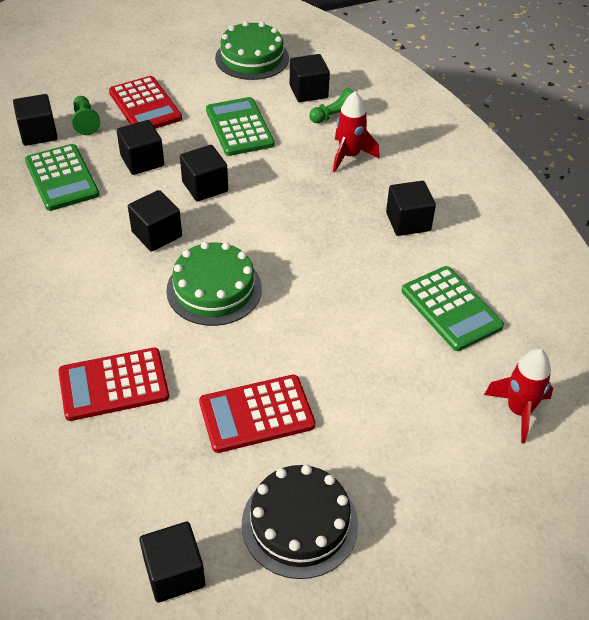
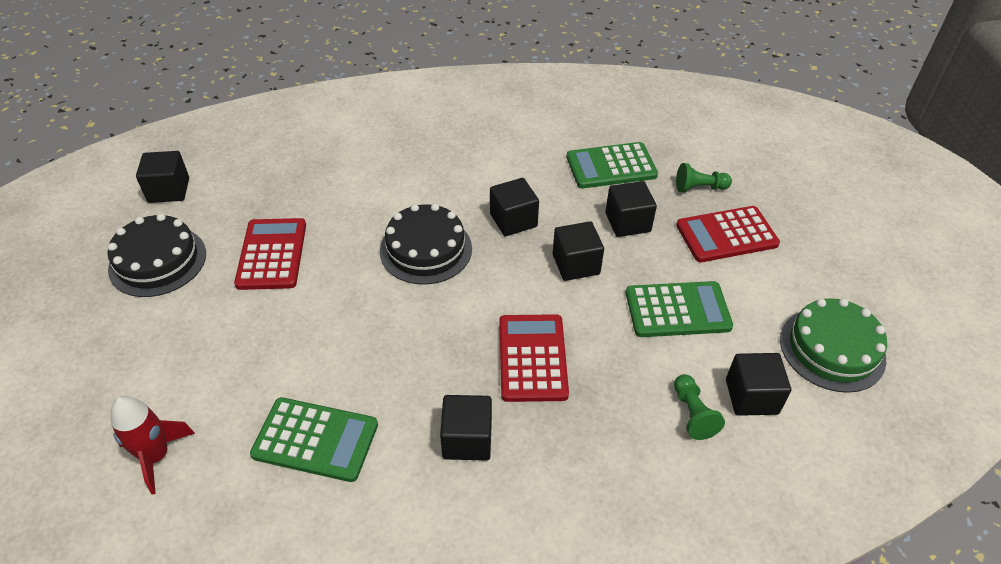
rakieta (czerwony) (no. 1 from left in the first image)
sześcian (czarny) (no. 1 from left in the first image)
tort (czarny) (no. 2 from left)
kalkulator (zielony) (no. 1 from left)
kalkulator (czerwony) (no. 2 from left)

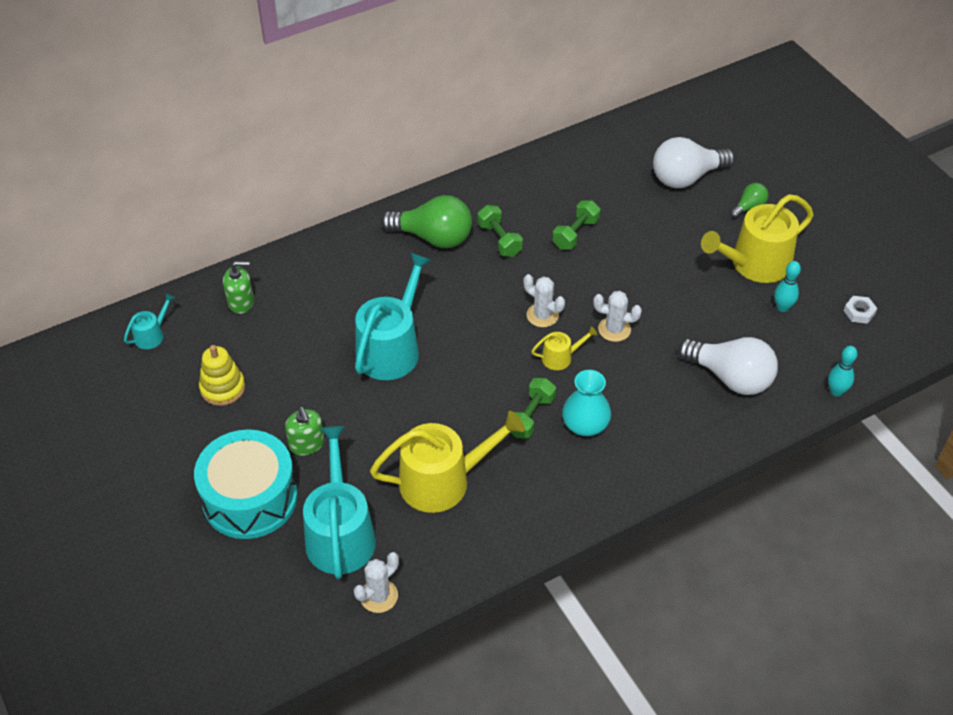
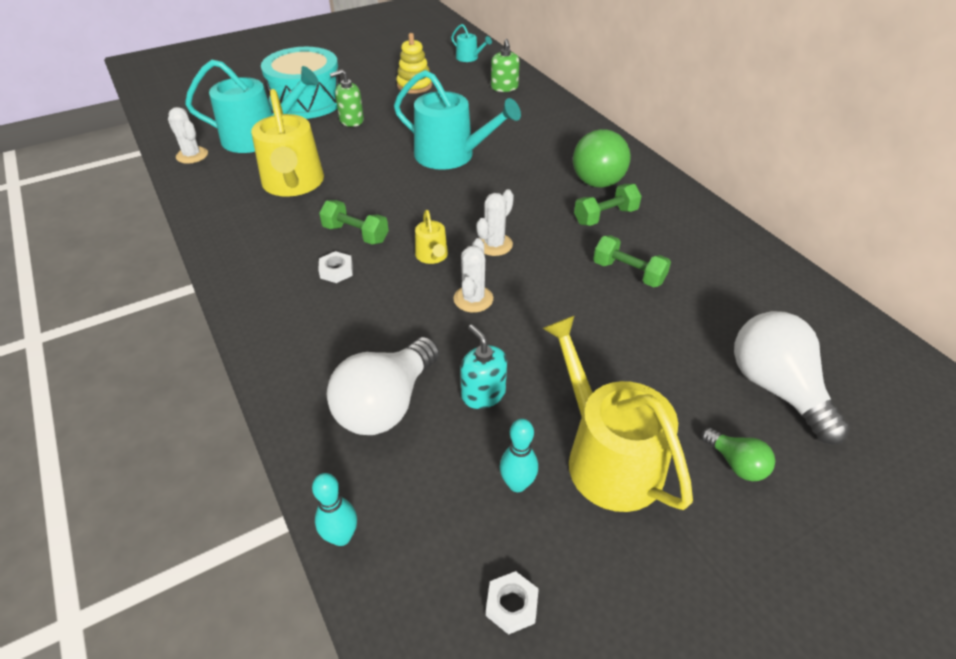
nakrętka (biały) (no. 1 from left)
dozownik mydła (turkusowy)

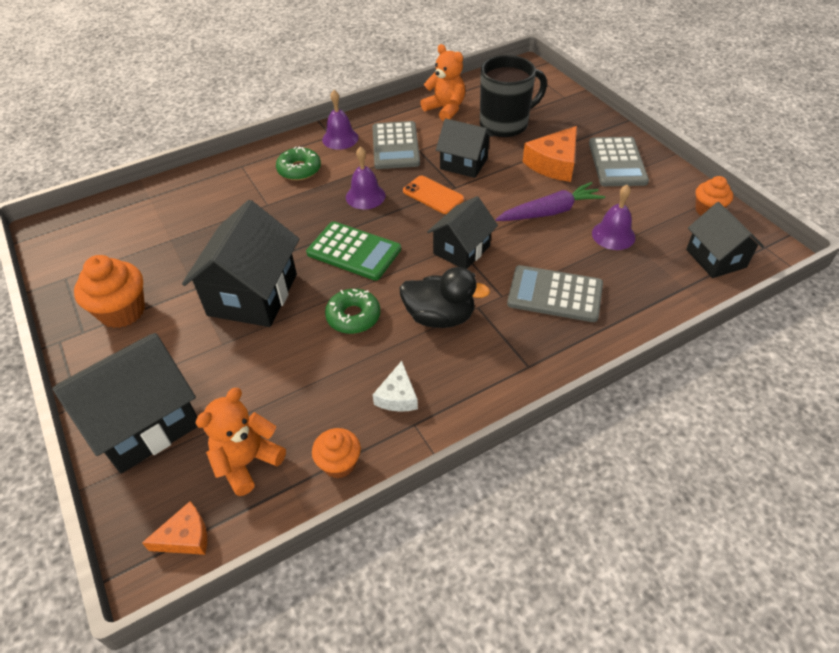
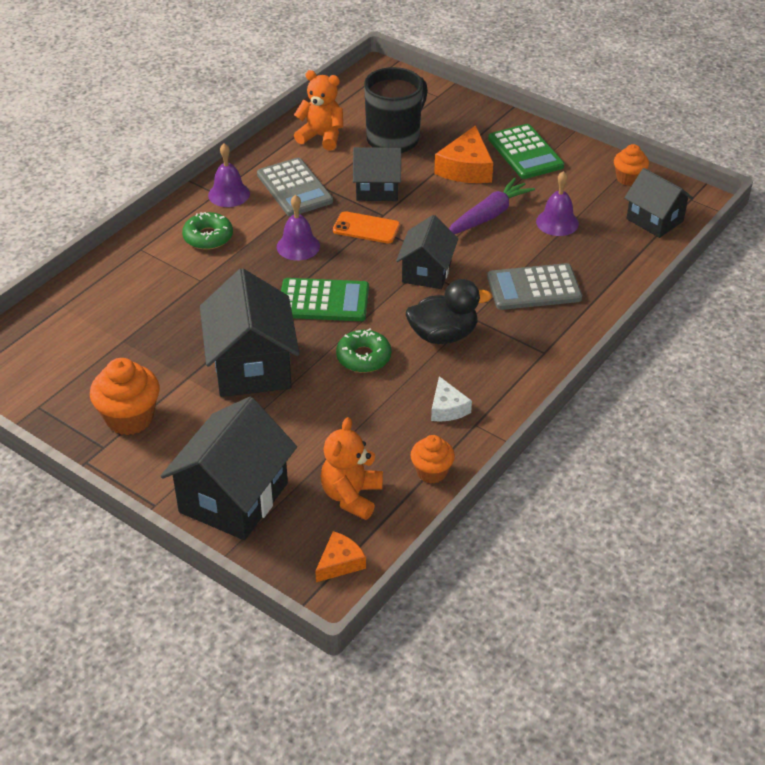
kalkulator (zielony) (no. 2 from left)

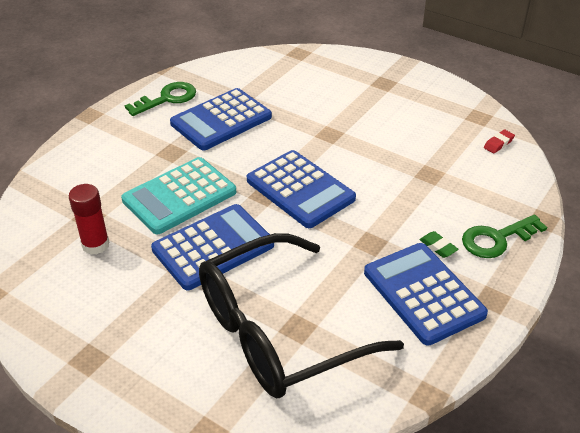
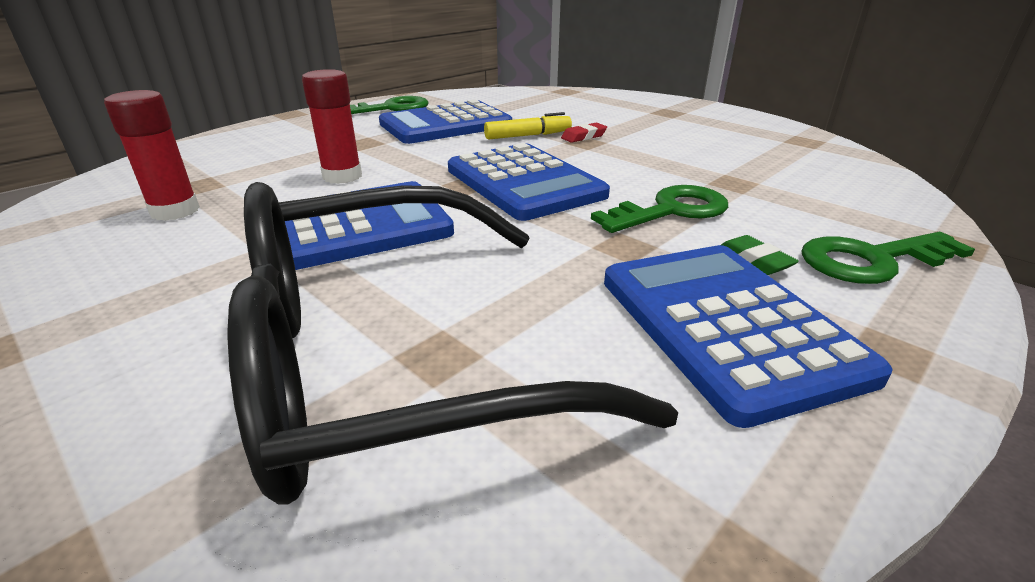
gumka do mazania (czerwony)
klej w sztyfcie (czerwony) (no. 2 from left)
flamaster (żółty)
klucz (zielony) (no. 2 from left)

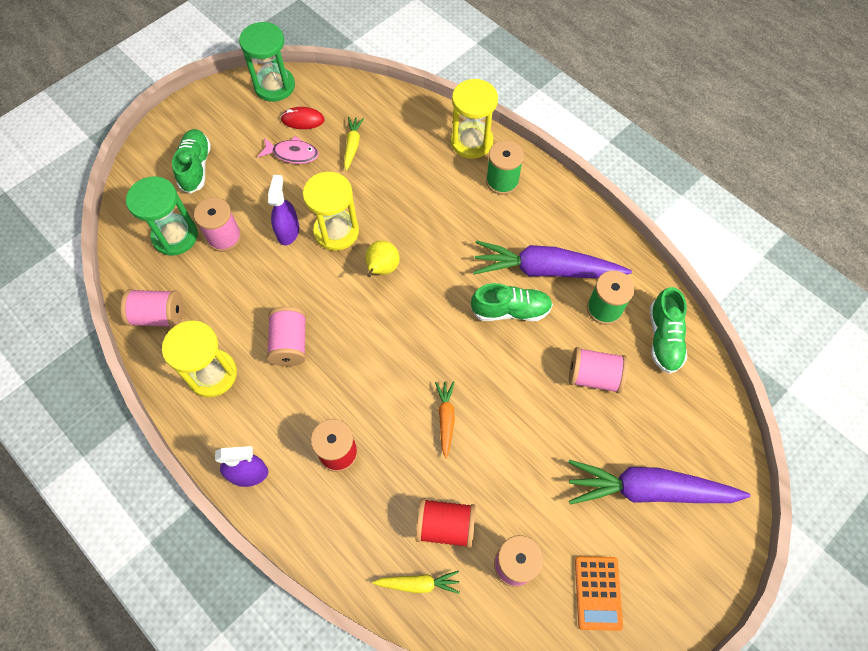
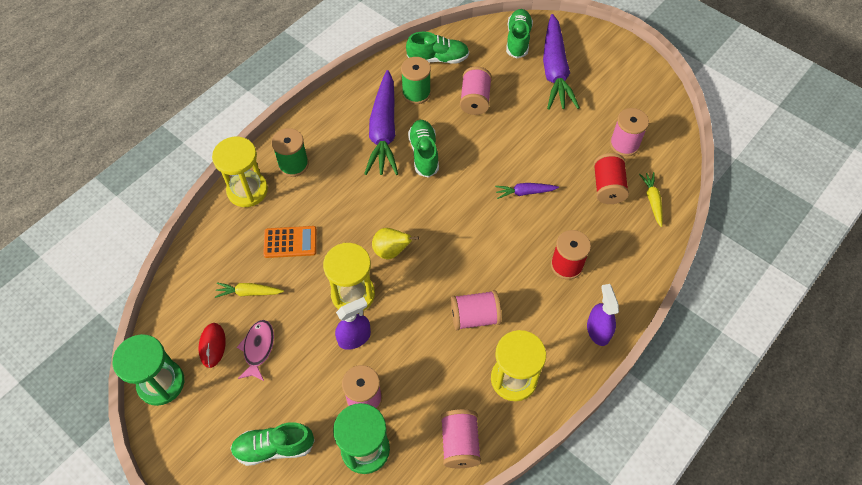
spryskiwacz (fioletowy) (no. 1 from left)
marchewka (fioletowy) (no. 2 from left)
kalkulator (pomarańczowy)
but (zielony) (no. 4 from left)

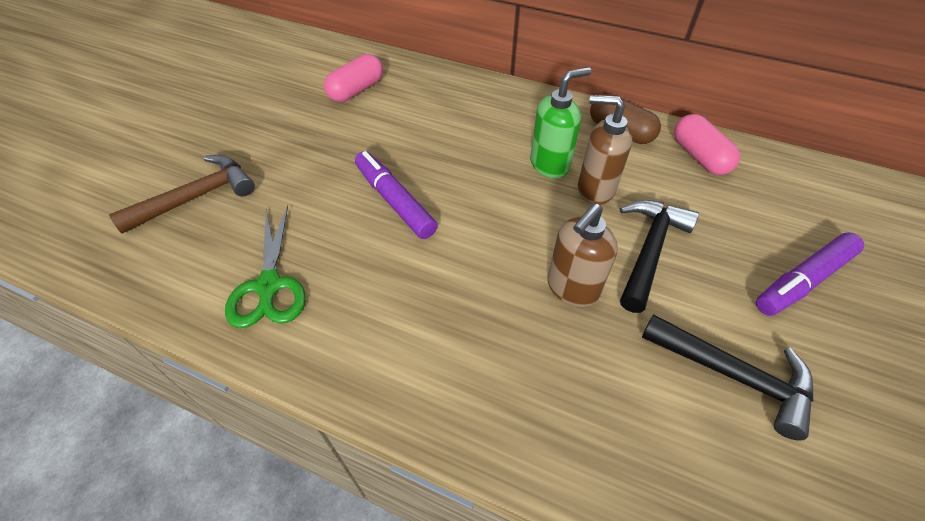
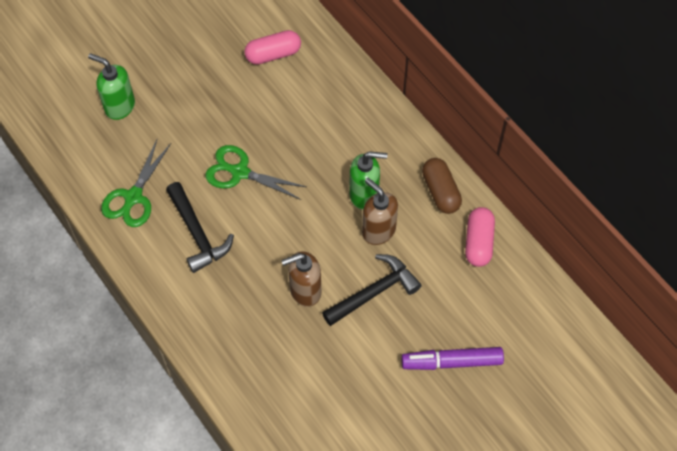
nożyczki (zielony) (no. 2 from left)
dozownik mydła (zielony) (no. 1 from left)
młotek (czarny) (no. 1 from left)

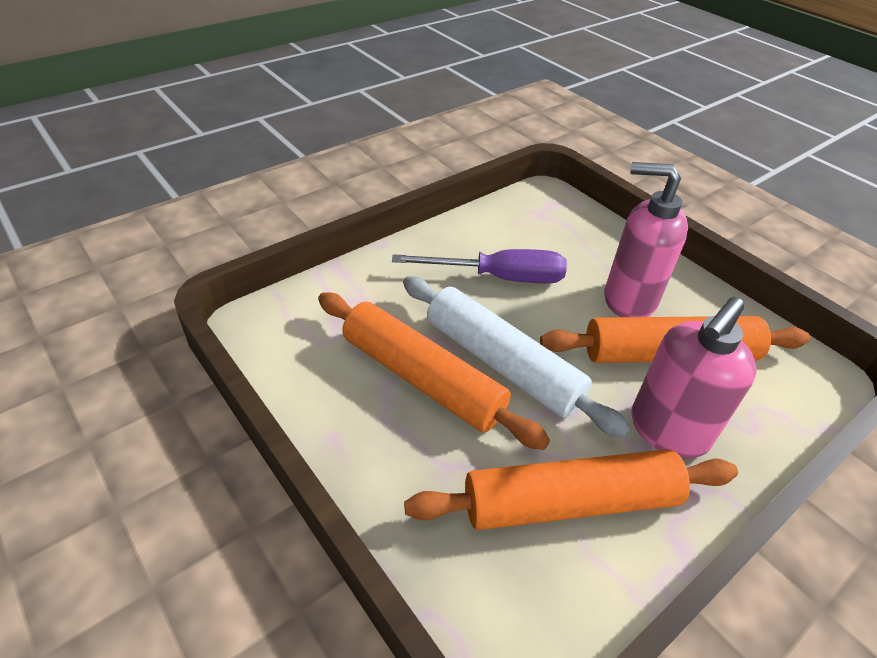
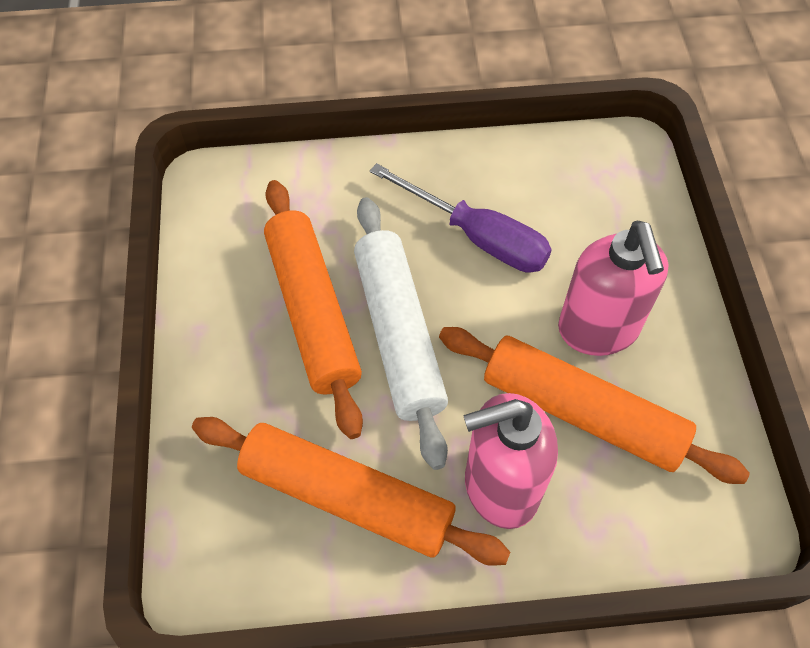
dozownik mydła (różowy) (no. 2 from left)

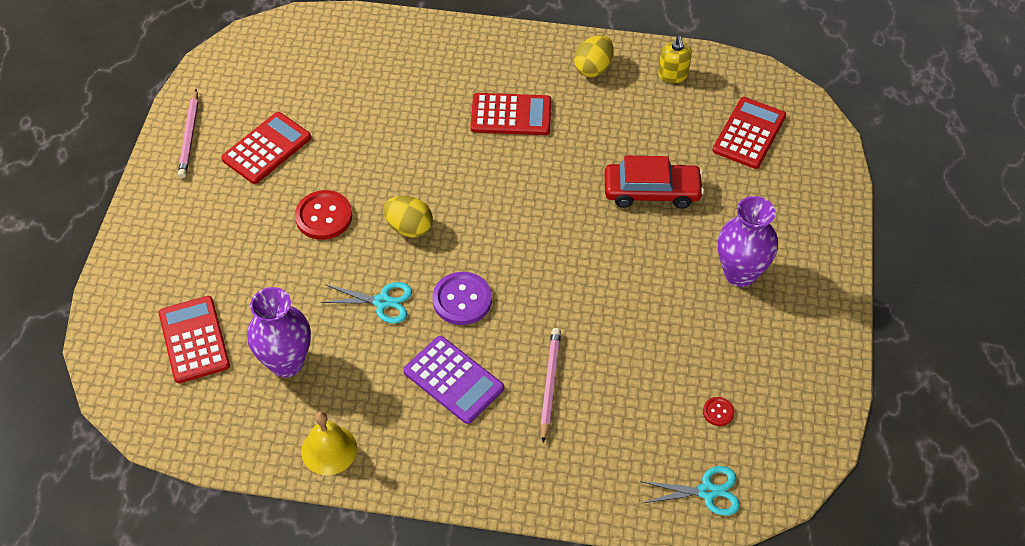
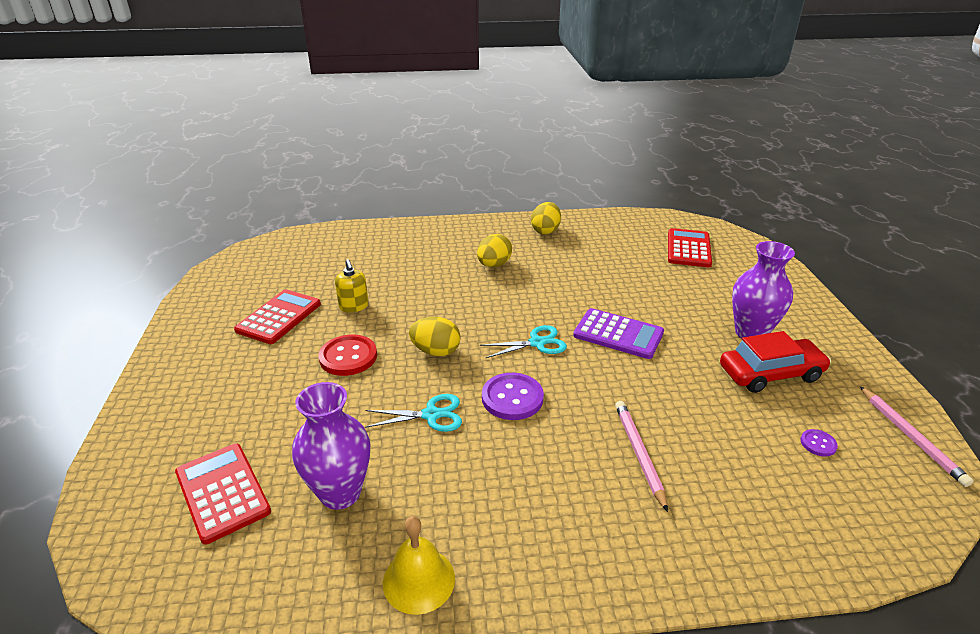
dozownik mydła (żółty)
ołówek (różowy) (no. 2 from left)
jajko (żółty) (no. 2 from left)
samochód (czerwony)
kalkulator (fioletowy)
guzik (fioletowy) (no. 2 from left)
nożyczki (turkusowy) (no. 2 from left)

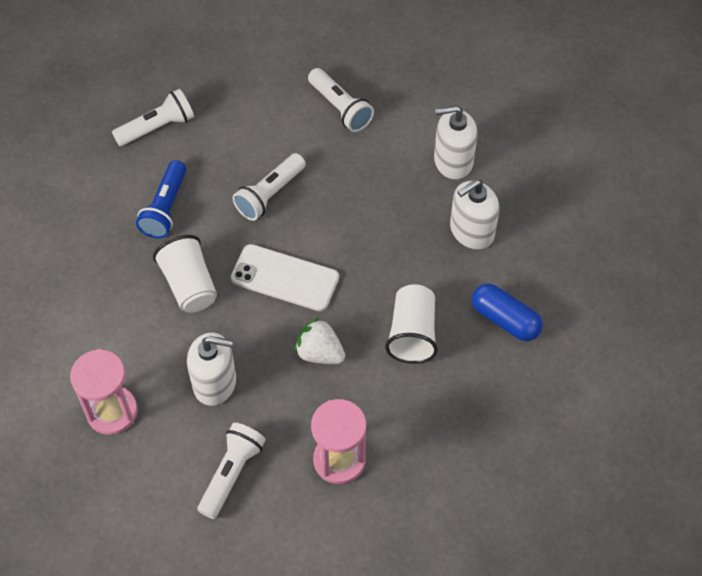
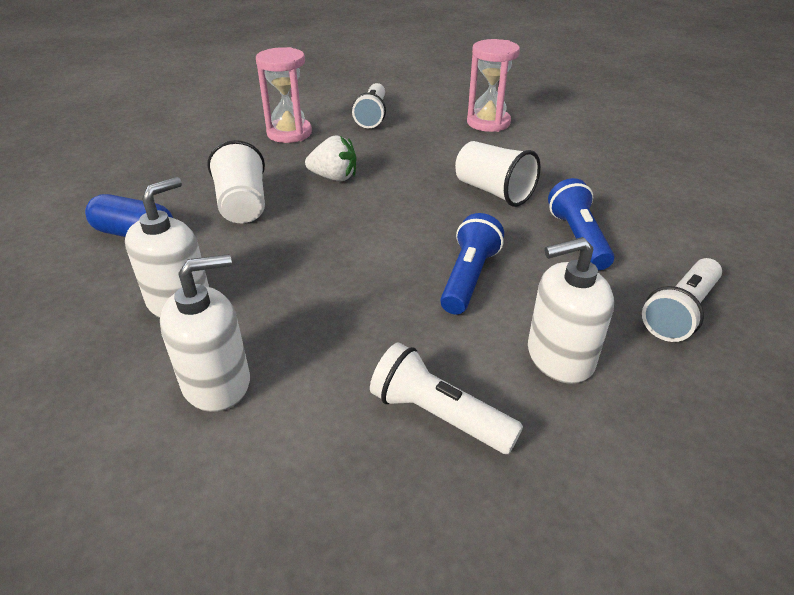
latarka (niebieski) (no. 1 from left)
telefon (biały)
dozownik mydła (biały) (no. 3 from left)

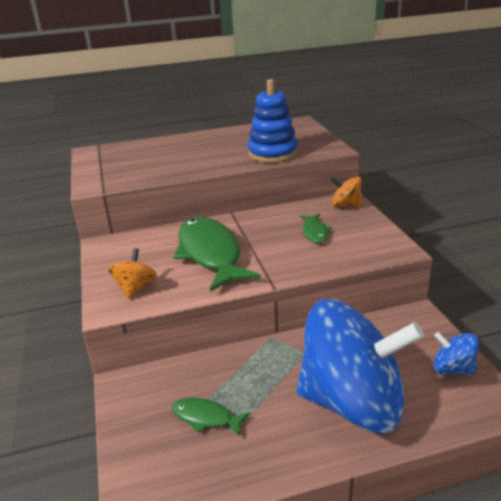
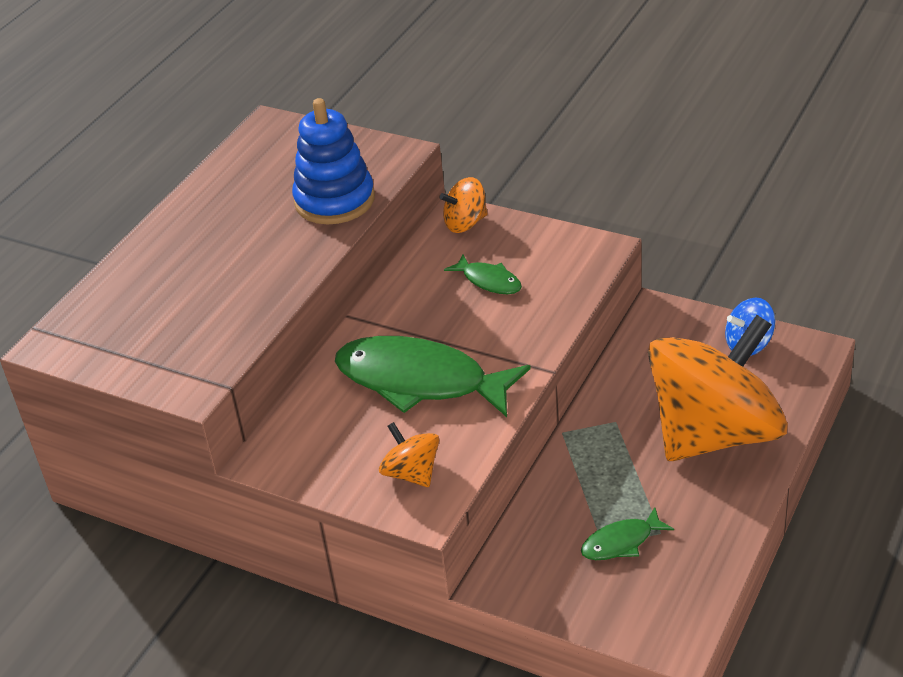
bączek (pomarańczowy) (no. 3 from left)

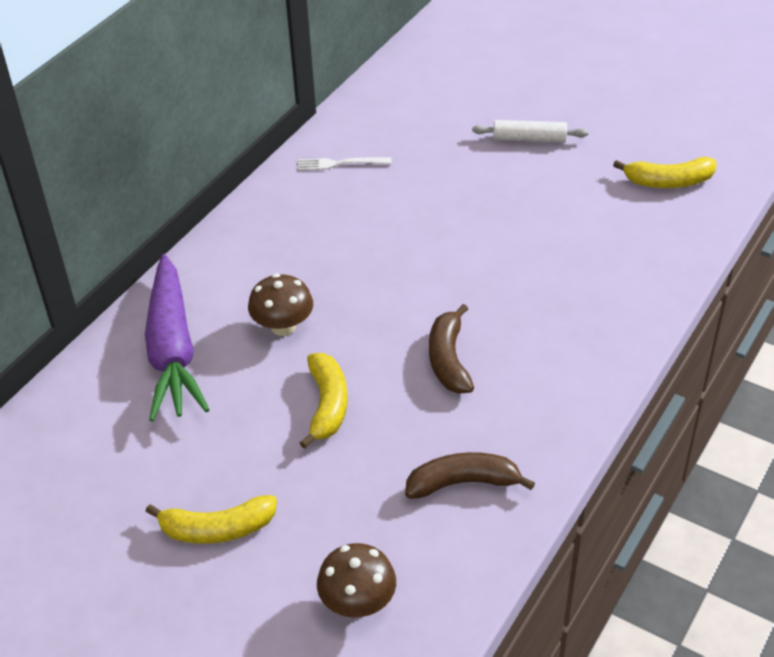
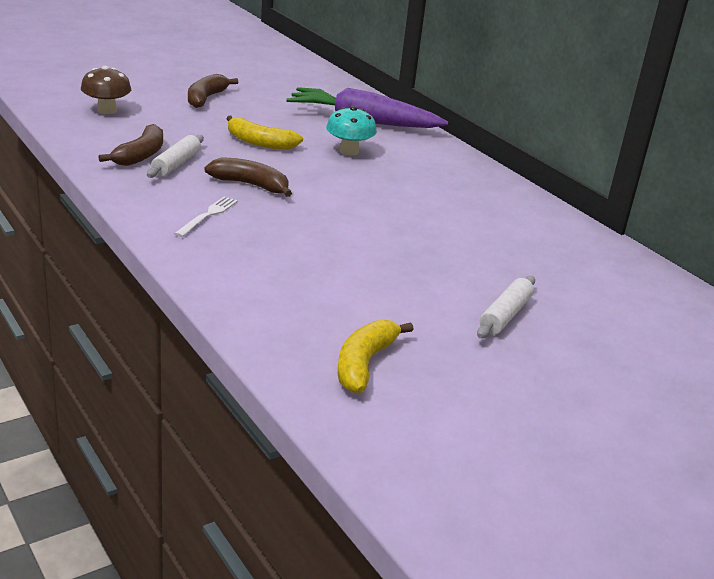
widelec (biały)
grzyb (turkusowy)
banan (brązowy) (no. 2 from left)
wałek do ciasta (biały) (no. 1 from left)

